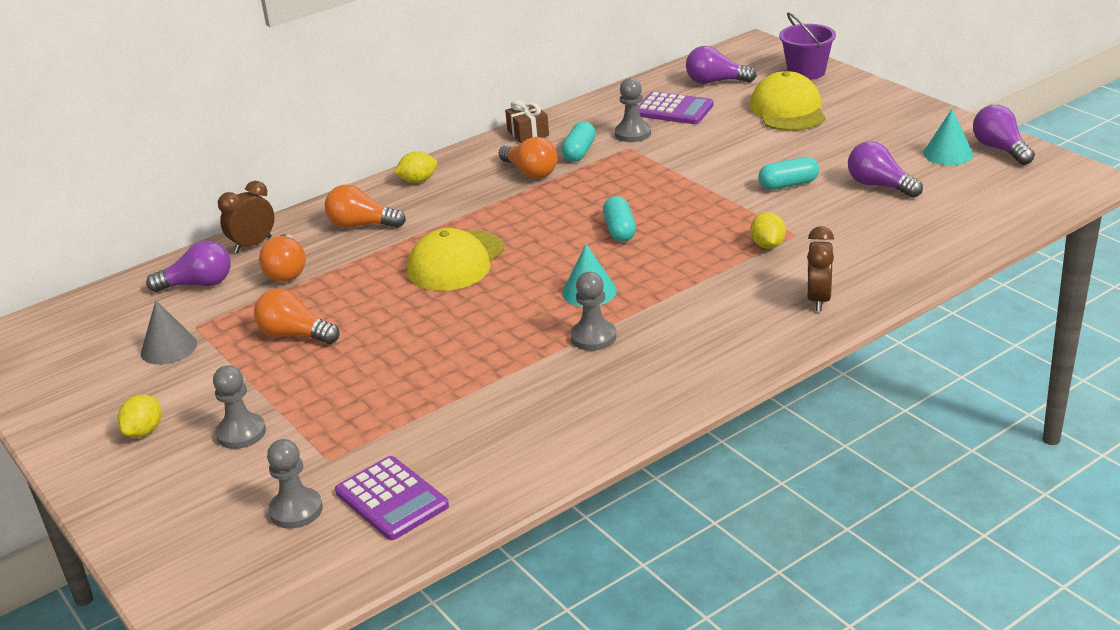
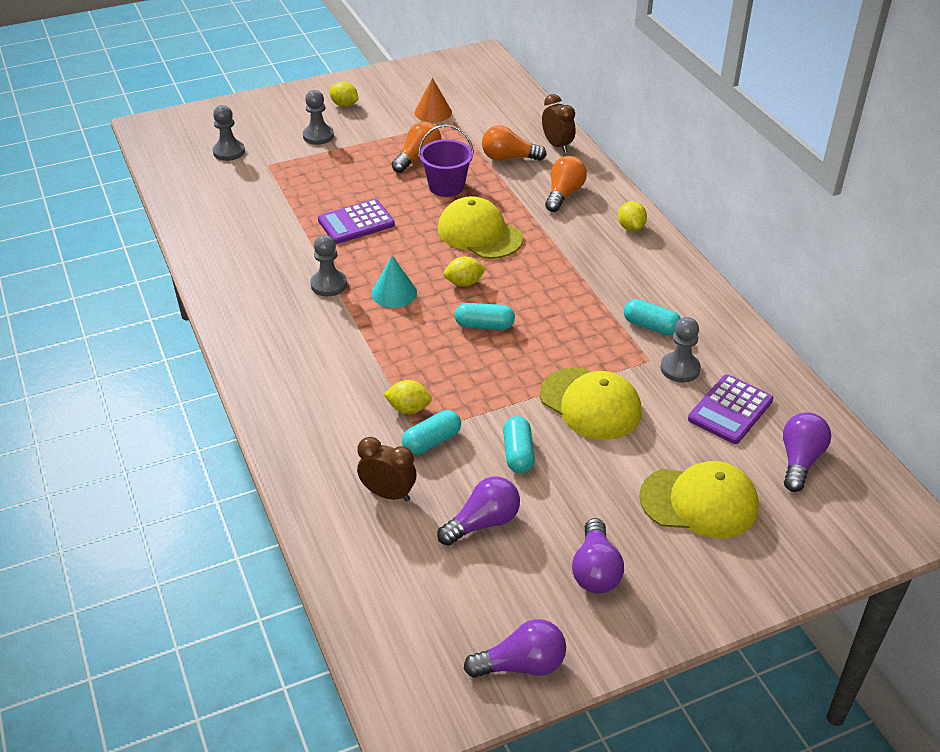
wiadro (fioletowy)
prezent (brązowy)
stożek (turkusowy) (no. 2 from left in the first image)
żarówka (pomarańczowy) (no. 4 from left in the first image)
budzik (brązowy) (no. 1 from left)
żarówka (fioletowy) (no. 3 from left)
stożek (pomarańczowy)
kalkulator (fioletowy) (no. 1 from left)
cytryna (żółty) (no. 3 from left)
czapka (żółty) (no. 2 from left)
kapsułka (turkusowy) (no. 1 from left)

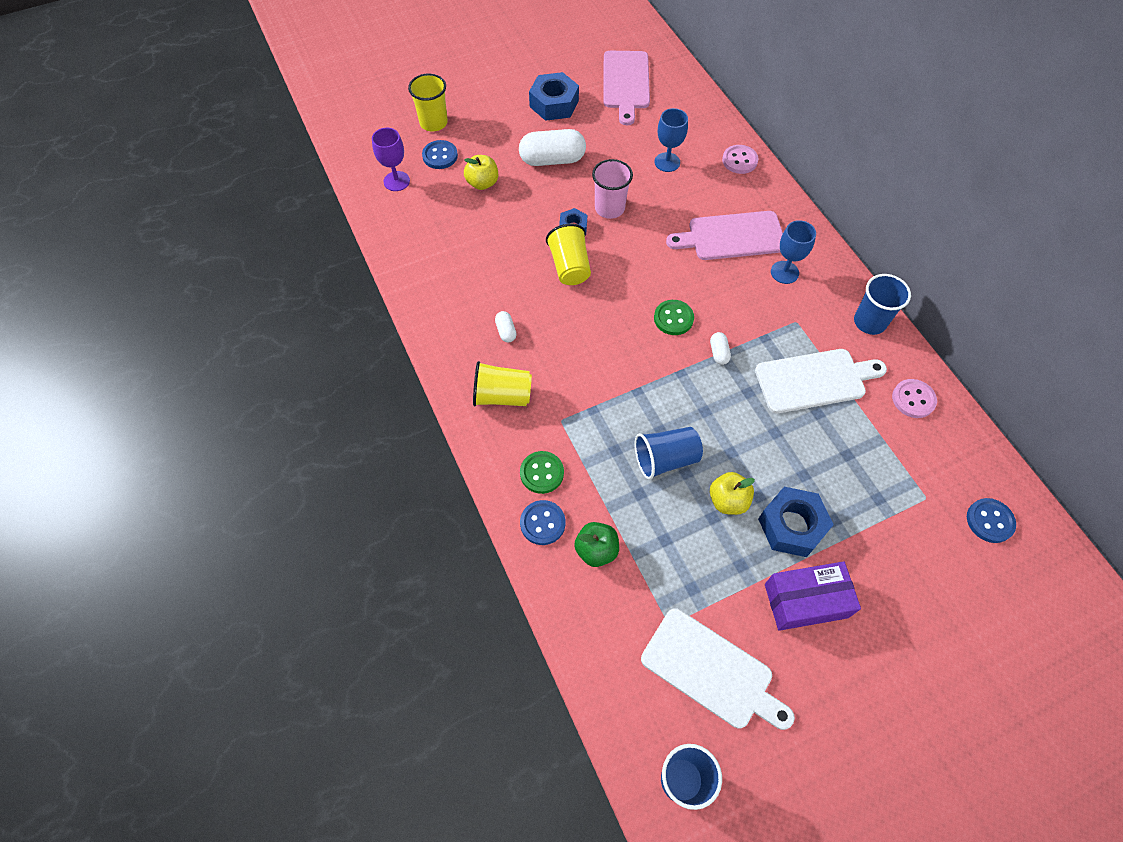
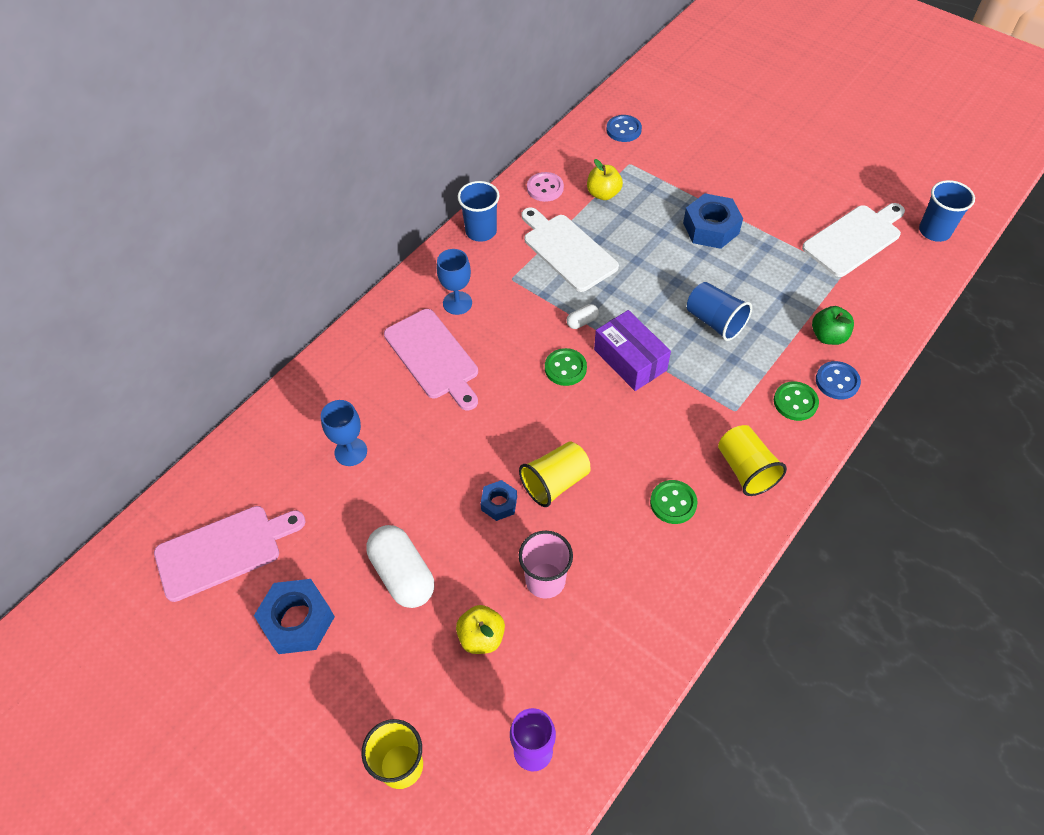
guzik (niebieski) (no. 1 from left in the first image)
guzik (różowy) (no. 1 from left in the first image)
szklanka (różowy)
guzik (zielony) (no. 2 from left)
jabłko (żółty) (no. 2 from left)
pudełko (fioletowy)
deska do krojenia (biały) (no. 2 from left)

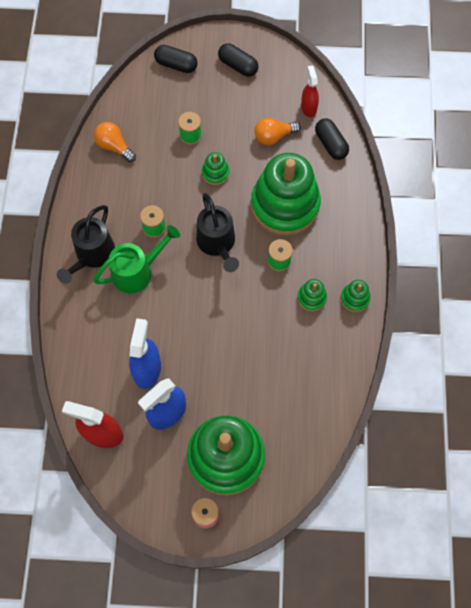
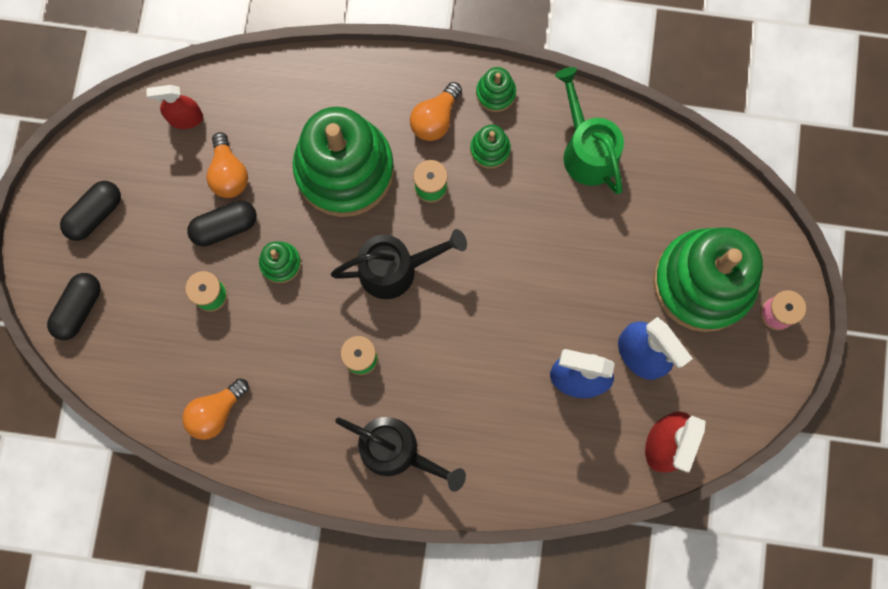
kapsułka (czarny) (no. 3 from left)
konewka (zielony)
żarówka (pomarańczowy) (no. 3 from left)

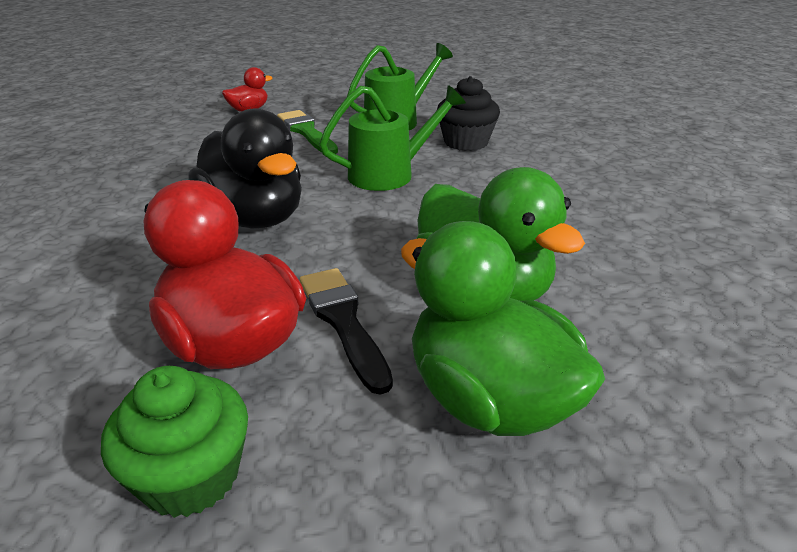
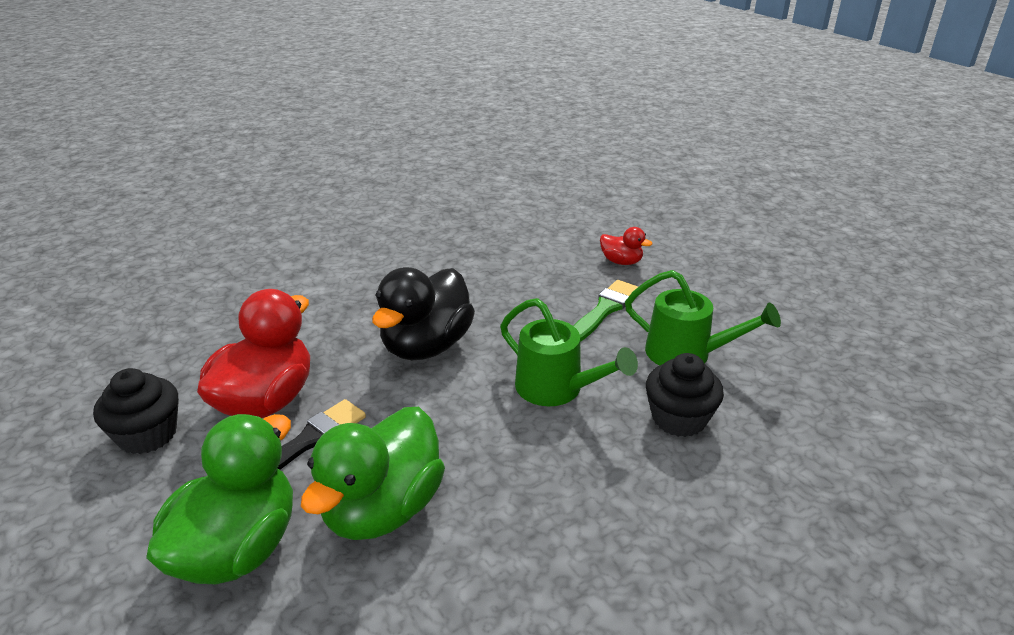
muffinka (czarny) (no. 1 from left)

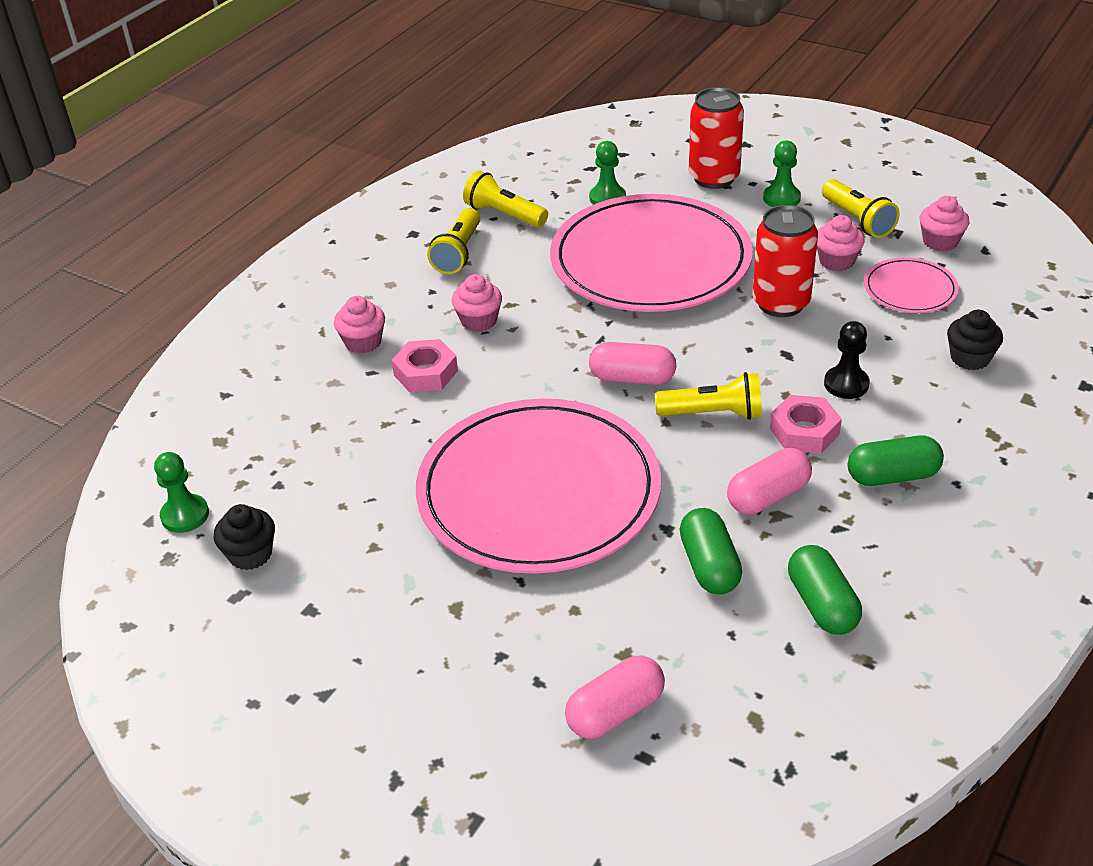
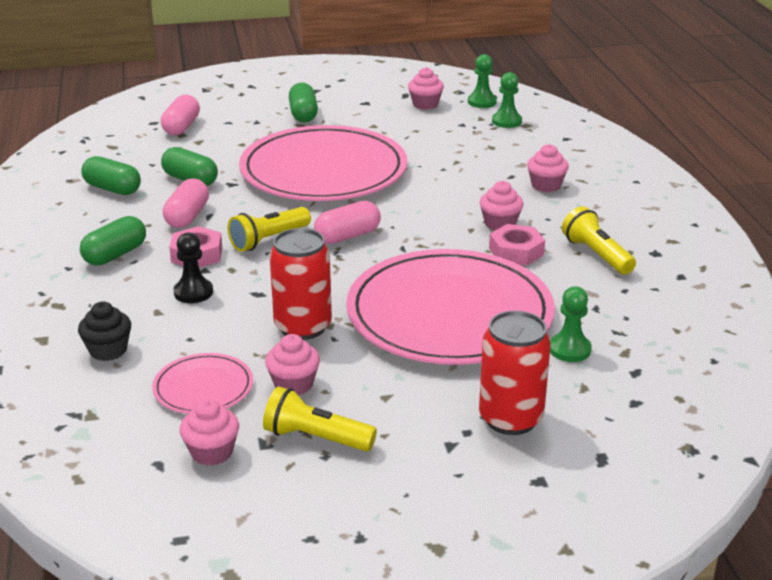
pionek (zielony) (no. 2 from left)
latarka (żółty) (no. 2 from left in the first image)
nakrętka (różowy) (no. 2 from left)
muffinka (różowy) (no. 3 from left)
kapsułka (zielony) (no. 4 from left)

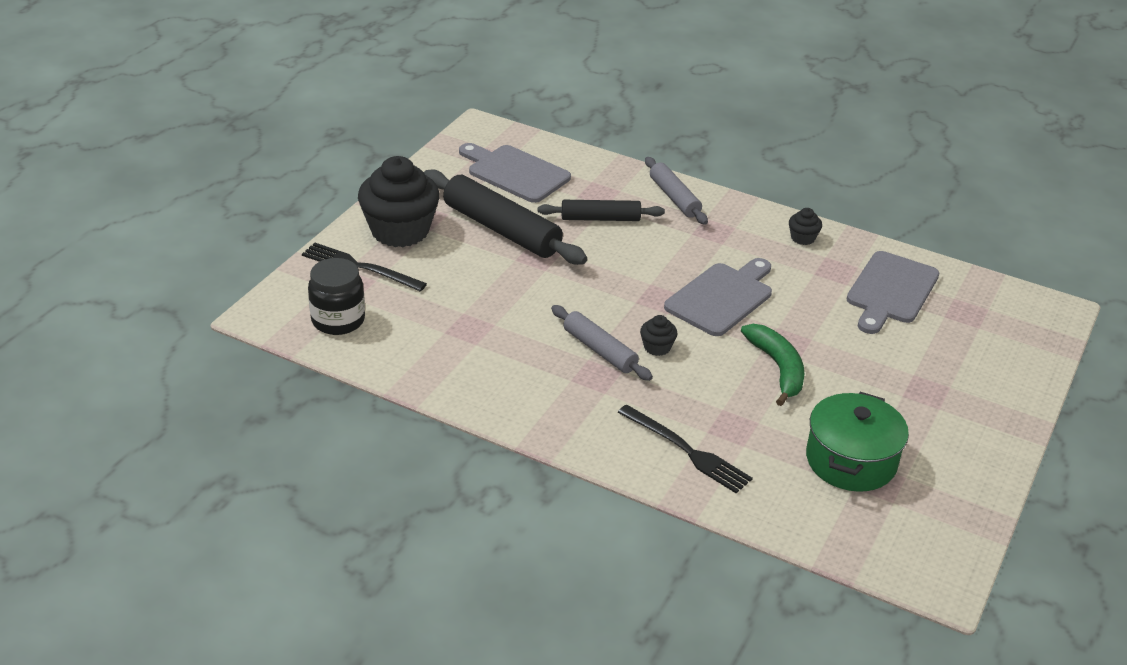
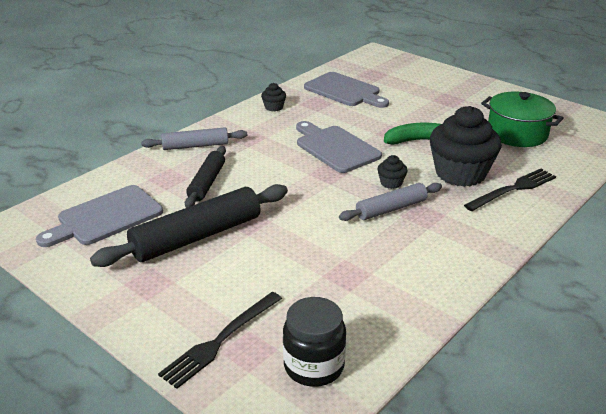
muffinka (czarny) (no. 3 from left)

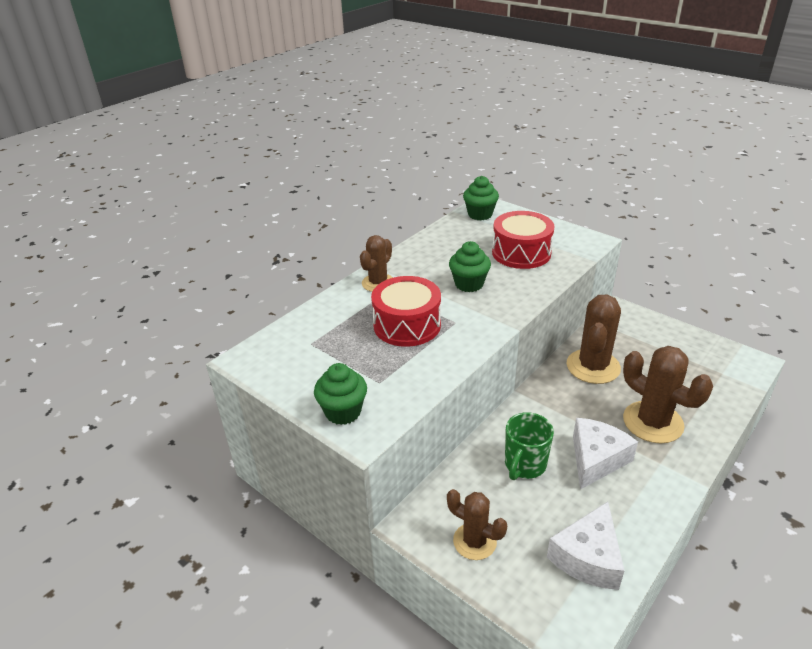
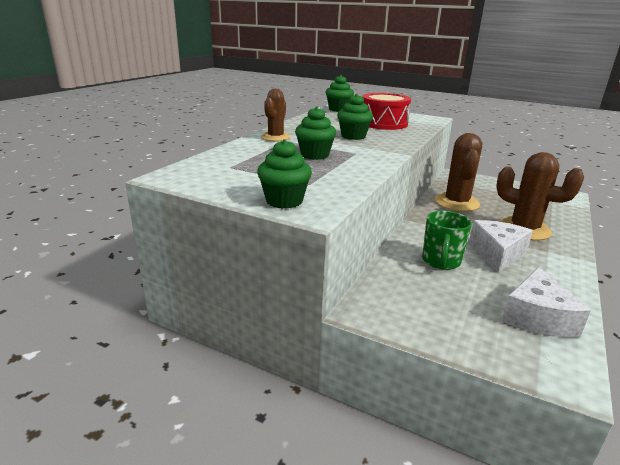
muffinka (zielony) (no. 2 from left)
kaktus (brązowy) (no. 2 from left in the first image)

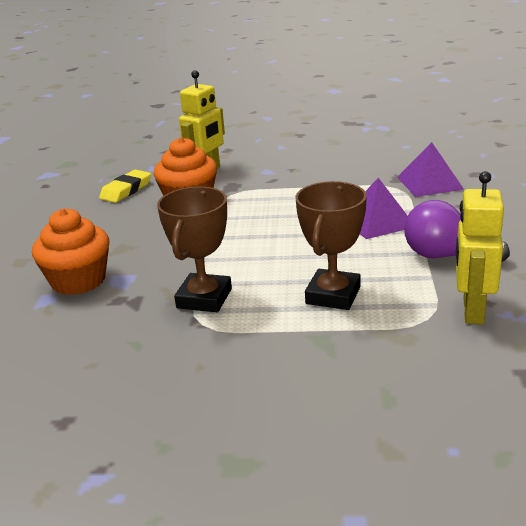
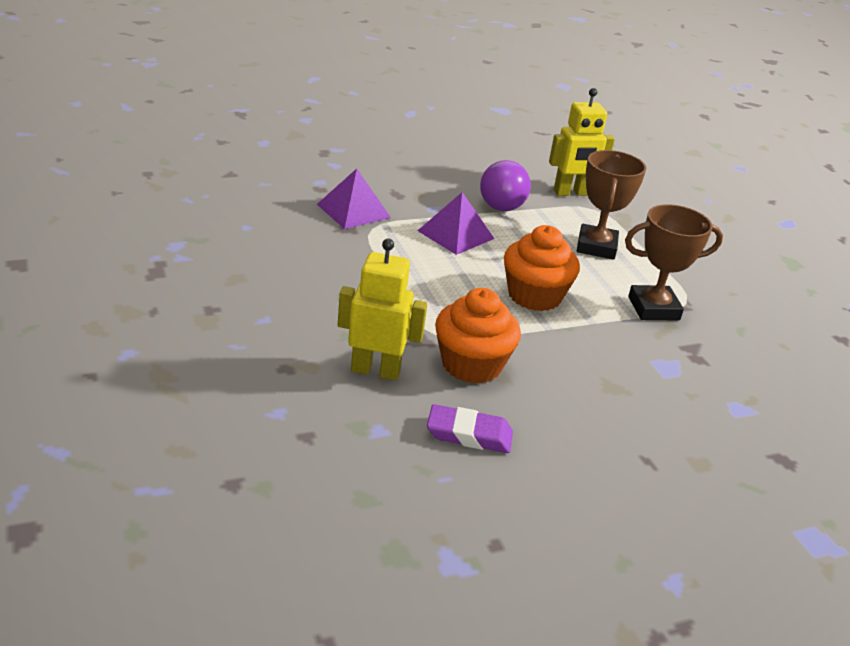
gumka do mazania (fioletowy)
puchar (brązowy) (no. 1 from left)
muffinka (pomarańczowy) (no. 2 from left)

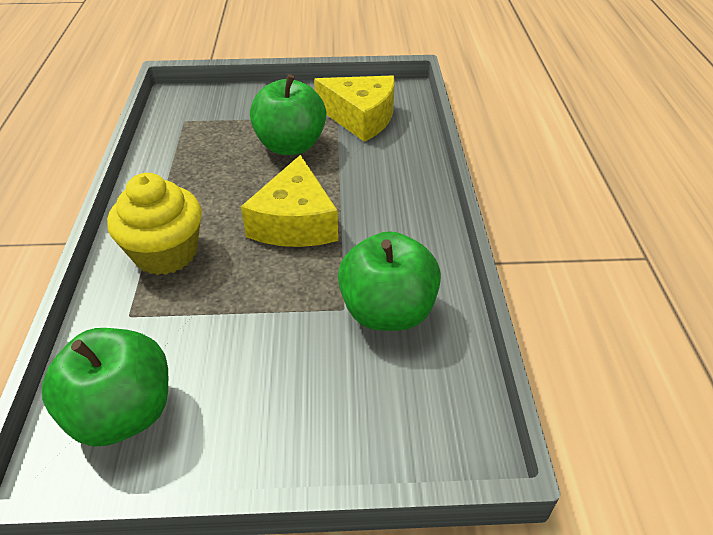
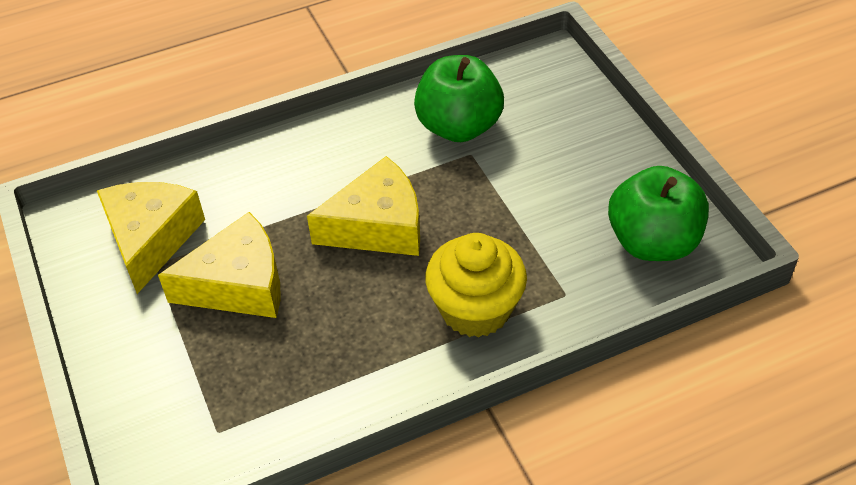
ser (żółty) (no. 2 from left)

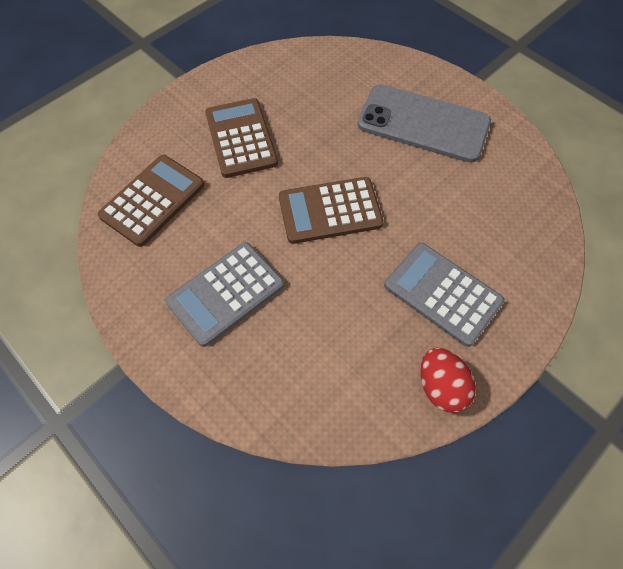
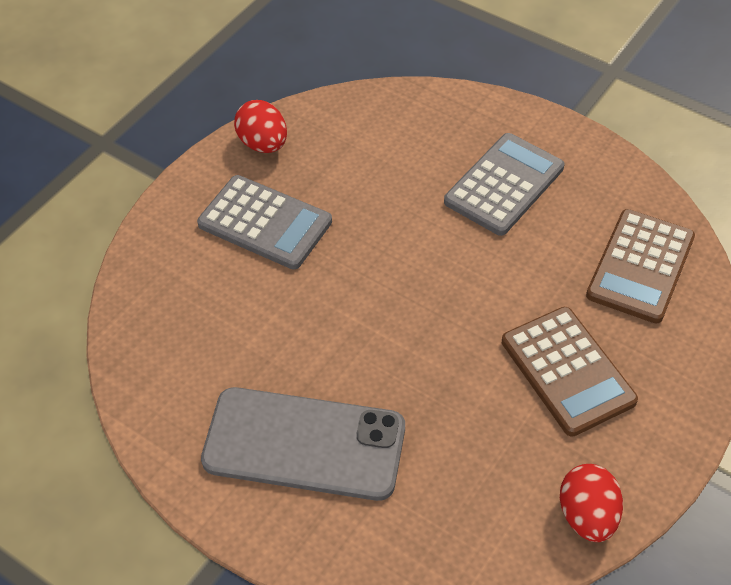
kalkulator (brązowy) (no. 3 from left in the first image)
jajko (czerwony) (no. 2 from left)

